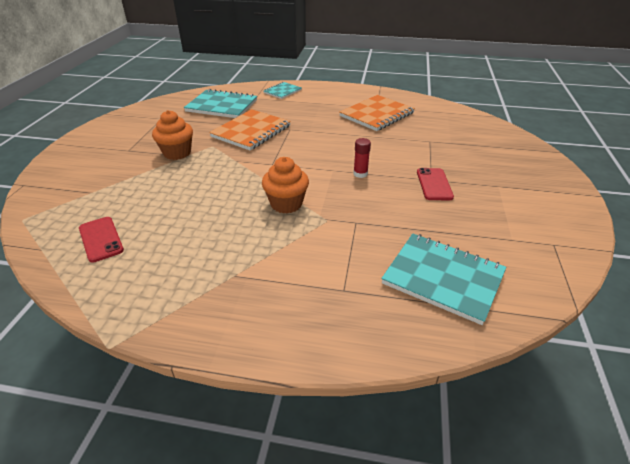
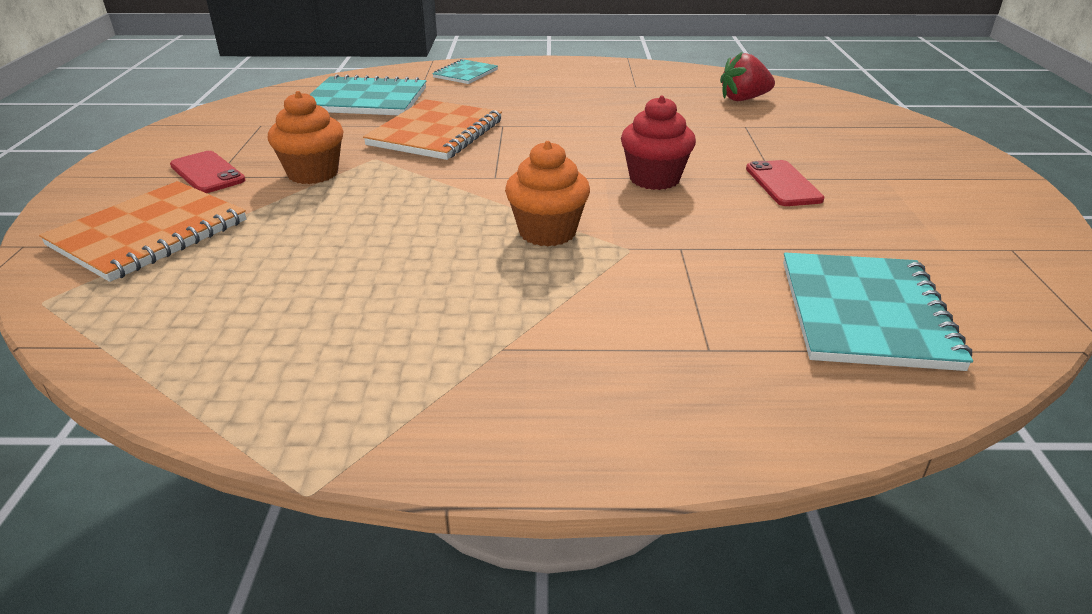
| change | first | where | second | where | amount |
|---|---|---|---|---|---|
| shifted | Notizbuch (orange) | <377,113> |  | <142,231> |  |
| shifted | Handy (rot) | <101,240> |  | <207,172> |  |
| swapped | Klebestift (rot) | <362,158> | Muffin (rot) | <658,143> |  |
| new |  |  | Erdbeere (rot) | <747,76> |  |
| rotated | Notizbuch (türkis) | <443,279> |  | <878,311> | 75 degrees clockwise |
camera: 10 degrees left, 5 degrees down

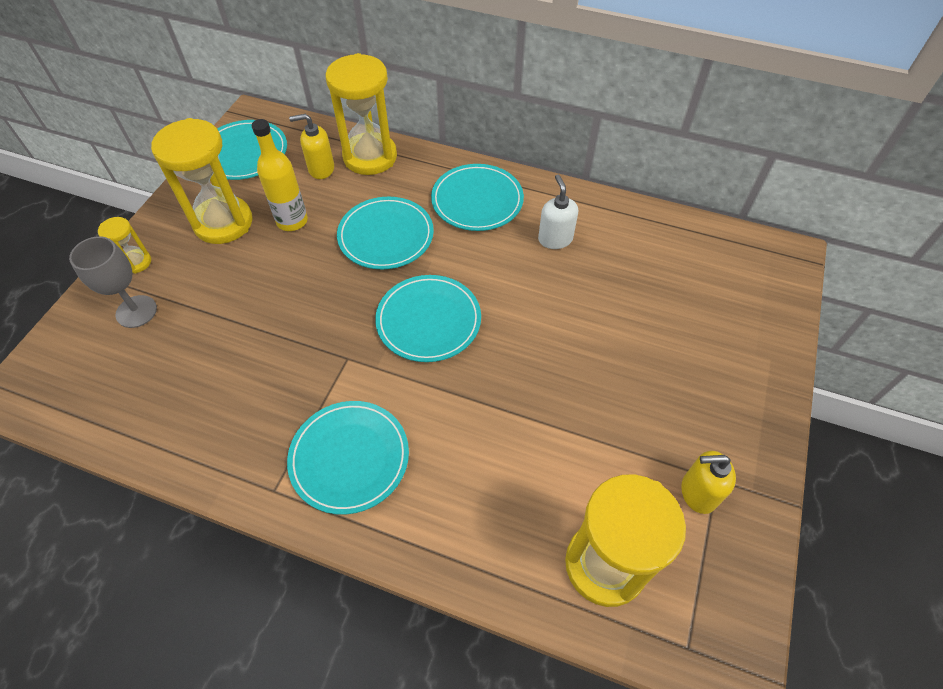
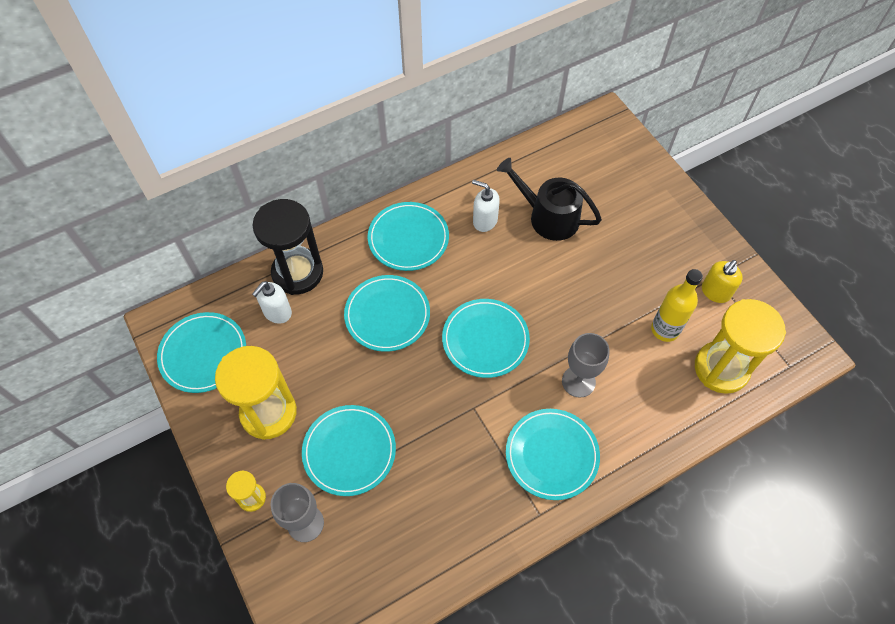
| change | first | where | second | where | amount |
|---|---|---|---|---|---|
| repainted | Seifenspender (gelb) | <311,146> | Seifenspender (weiß) | <272,302> |  |
| repainted | Sanduhr (gelb) | <361,114> | Sanduhr (schwarz) | <288,247> |  |
| new |  |  | Teller (türkis) | <349,450> |  |
| new |  |  | Gießkanne (schwarz) | <549,199> |  |
| new |  |  | Kelch (grau) | <586,365> |  |
| shifted | Flasche (gelb) | <280,175> |  | <677,305> |  |
camera: 50 degrees left, 5 degrees up

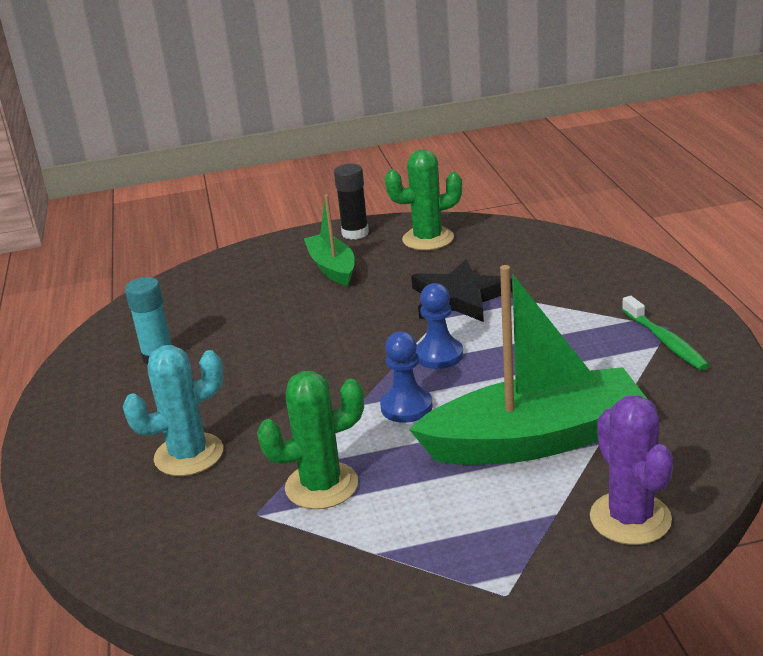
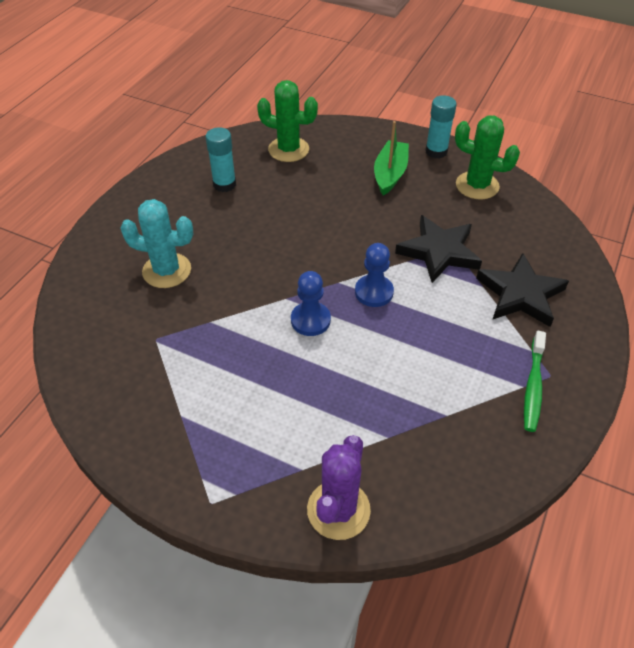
| change | first | where | second | where | amount |
|---|---|---|---|---|---|
| shifted | Kaktus (grün) | <310,440> |  | <287,121> |  |
| repainted | Klebestift (schwarz) | <351,202> | Klebestift (türkis) | <441,127> |  |
| new |  |  | Stern (schwarz) | <522,290> |  |
| gone | Boot (grün) | <528,365> |  |  |  |
camera: 35 degrees right, 20 degrees up

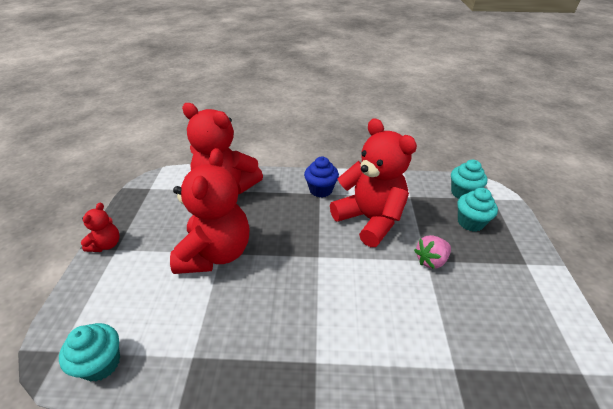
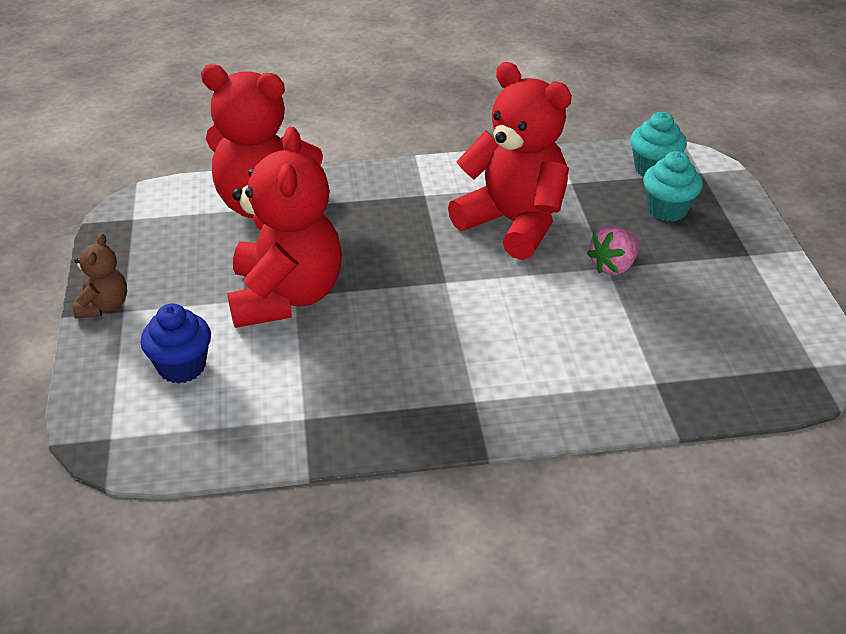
| change | first | where | second | where | amount |
|---|---|---|---|---|---|
| repainted | Teddybär (rot) | <100,227> | Teddybär (braun) | <100,276> |  |
| shifted | Muffin (blau) | <321,177> |  | <175,343> |  |
| gone | Muffin (türkis) | <89,352> |  |  |  |
camera: 10 degrees left, 0 degrees up

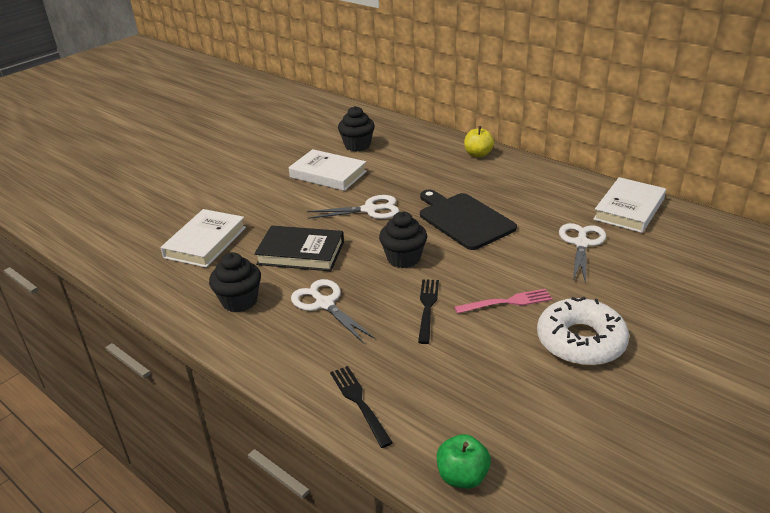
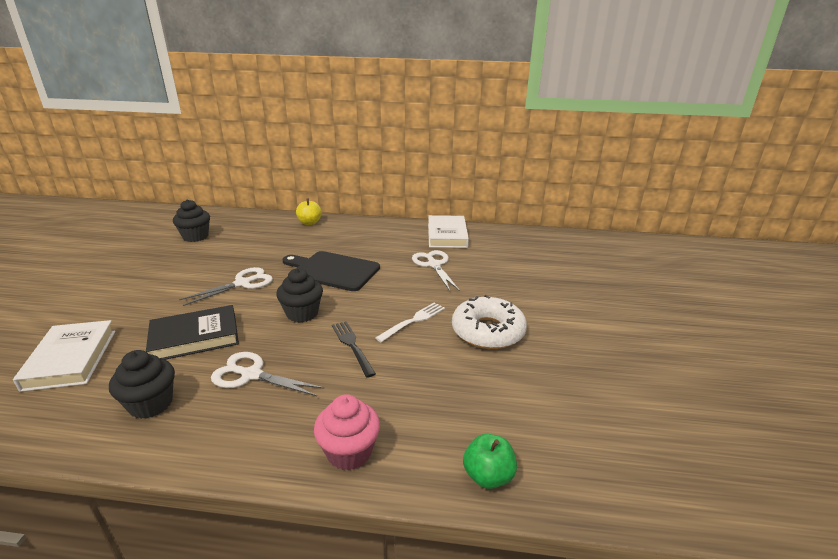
| change | first | where | second | where | amount |
|---|---|---|---|---|---|
| swapped | Gabel (schwarz) | <361,407> | Muffin (rosa) | <347,432> |  |
| repainted | Gabel (rosa) | <503,301> | Gabel (weiß) | <410,322> |  |
| gone | Buch (weiß) | <328,170> |  |  |  |
camera: 35 degrees left, 5 degrees down

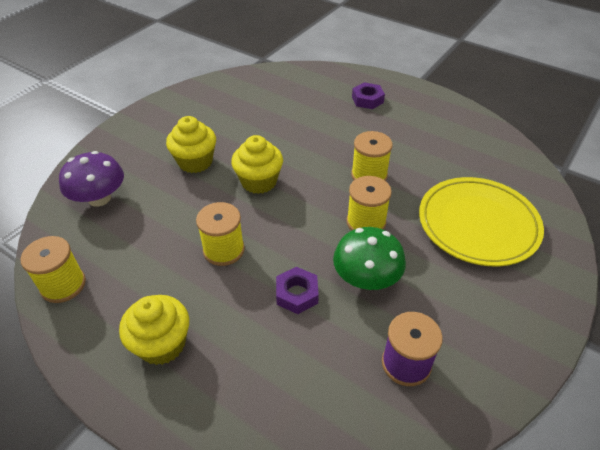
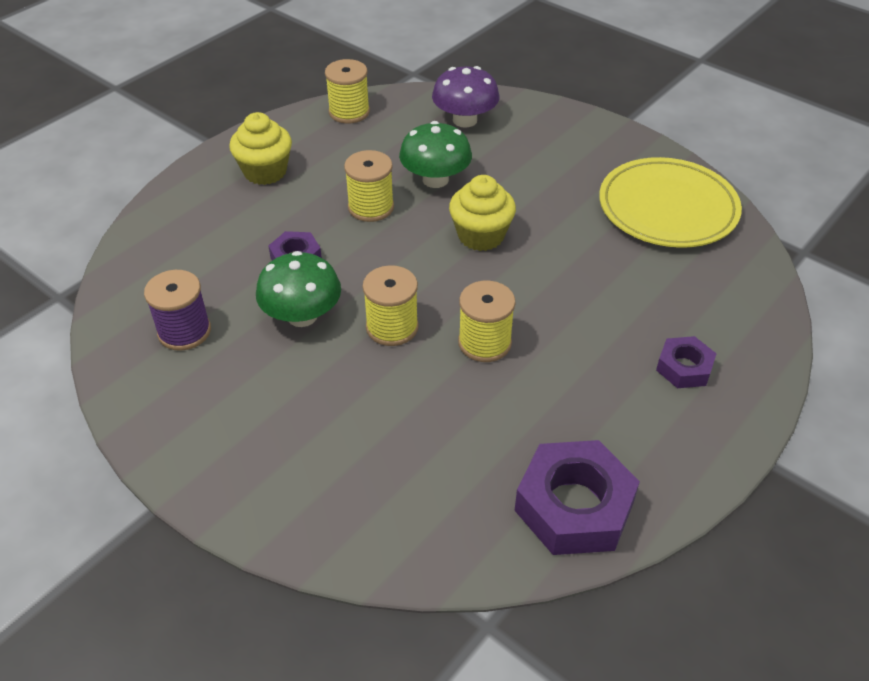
| change | first | where | second | where | amount |
|---|---|---|---|---|---|
| new |  |  | Pilz (grün) | <435,154> |  |
| new |  |  | Sechskantmutter (lila) | <577,497> |  |
| shifted | Teller (gelb) | <481,221> |  | <670,202> |  |
| gone | Muffin (gelb) | <191,144> |  |  |  |
camera: 95 degrees right, 0 degrees up

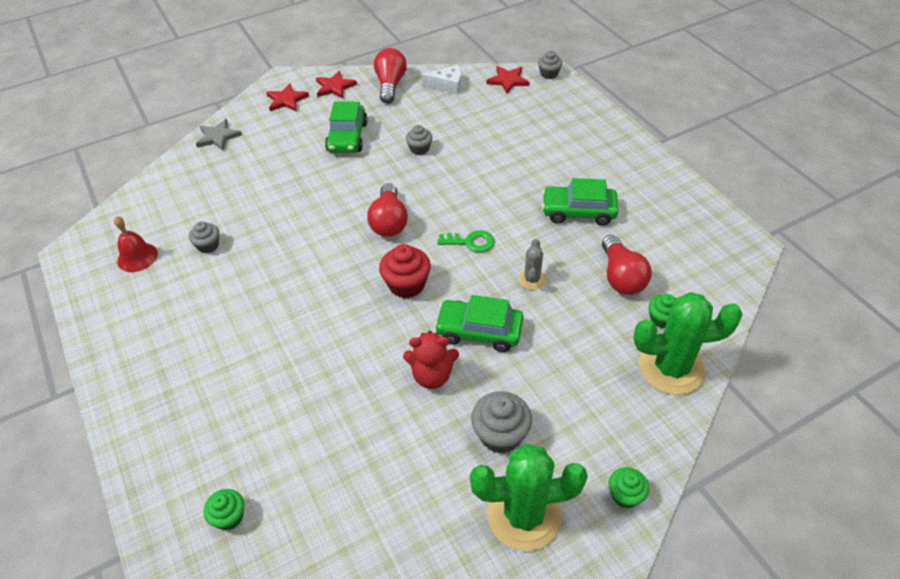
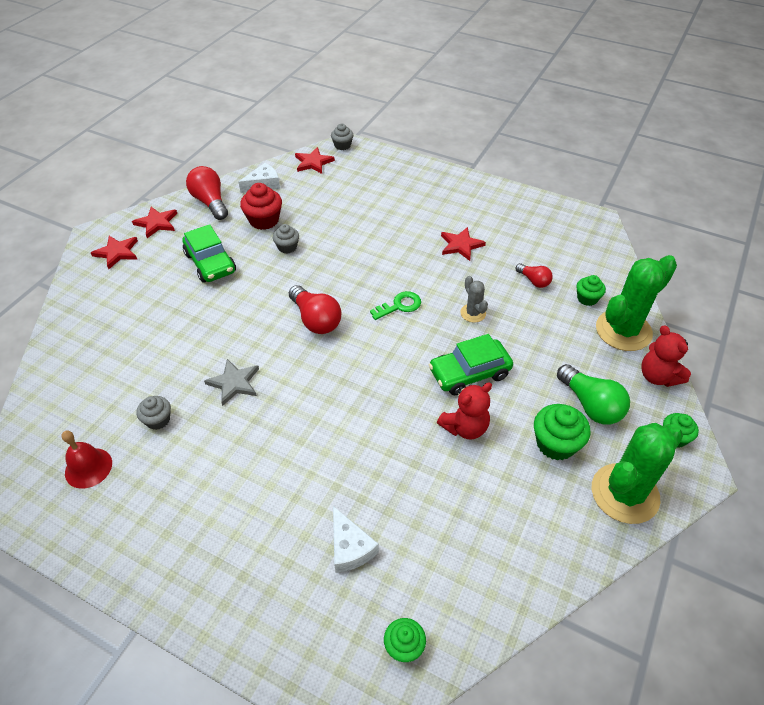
| change | first | where | second | where | amount |
|---|---|---|---|---|---|
| shifted | Stern (grau) | <219,135> |  | <231,382> |  |
| shifted | Muffin (rot) | <405,271> |  | <261,206> |  |
| new |  |  | Käse (weiß) | <356,539> |  |
| swapped | Auto (grün) | <580,202> | Stern (rot) | <463,244> |  |
| scaled | Glühbirne (rot) | <627,265> |  | <534,275> | x0.58 |
| repainted | Muffin (grau) | <501,422> | Muffin (grün) | <562,432> |  |
| new |  |  | Glühbirne (grün) | <593,394> |  |
| new |  |  | Teddybär (rot) | <666,356> |  |
camera: 35 degrees left, 0 degrees up

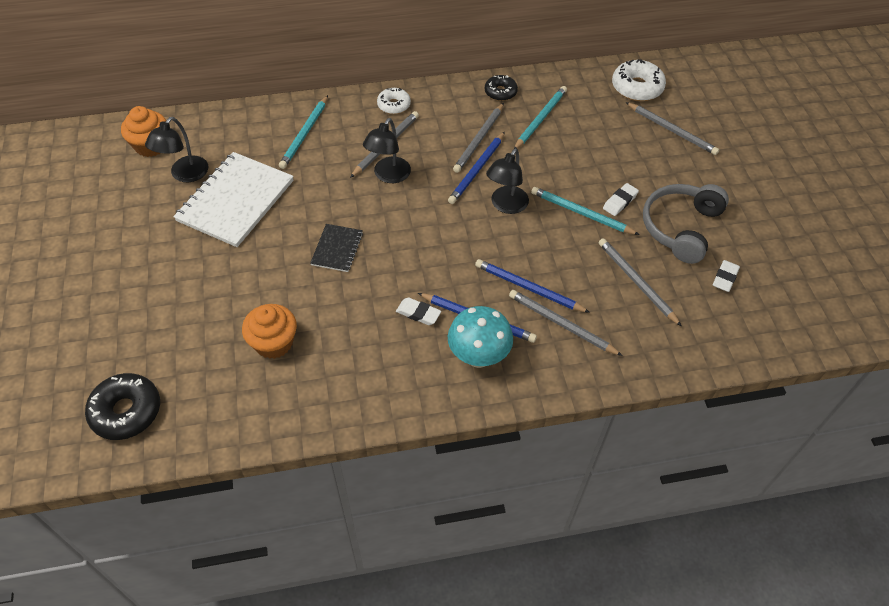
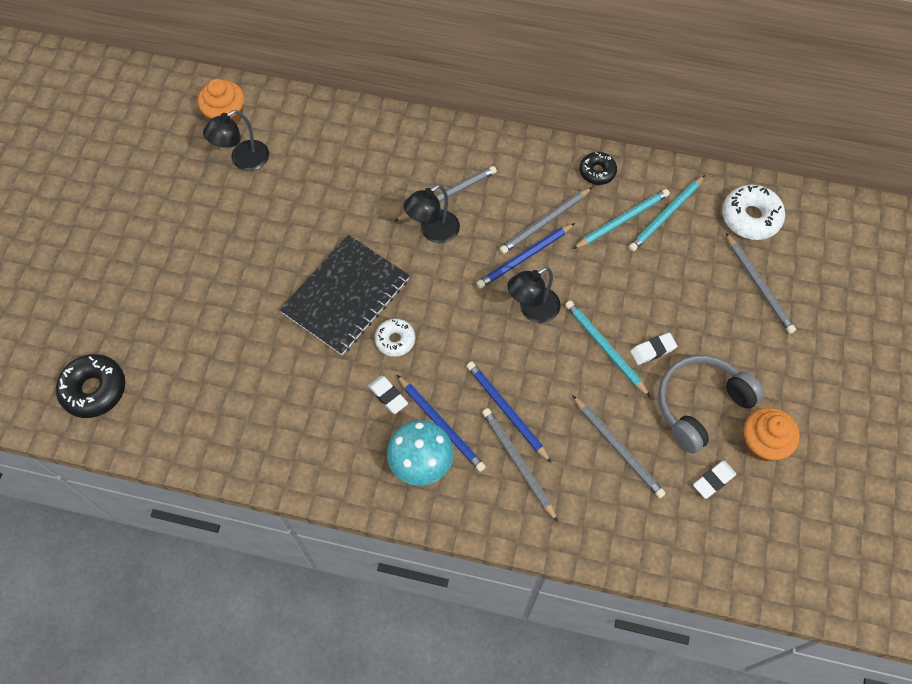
| change | first | where | second | where | amount |
|---|---|---|---|---|---|
| scaled | Notizbuch (schwarz) | <336,248> |  | <345,295> | x1.99 |
| shifted | Donut (weiß) | <394,101> |  | <395,337> |  |
| rotated | Bleistift (grau) | <640,282> |  | <619,446> | 150 degrees clockwise |
| shifted | Bleistift (türkis) | <303,132> |  | <666,213> |  |
| shifted | Muffin (orange) | <269,331> |  | <772,434> |  |
| gone | Notizbuch (weiß) | <233,199> |  |  |  |
camera: 25 degrees right, 10 degrees up

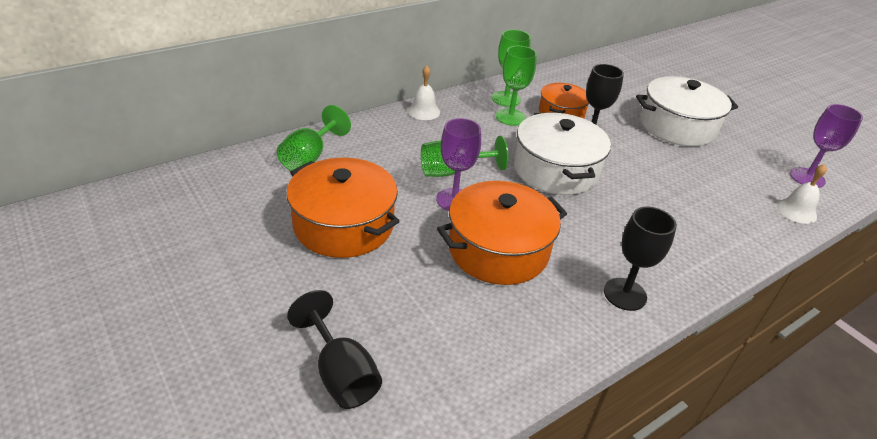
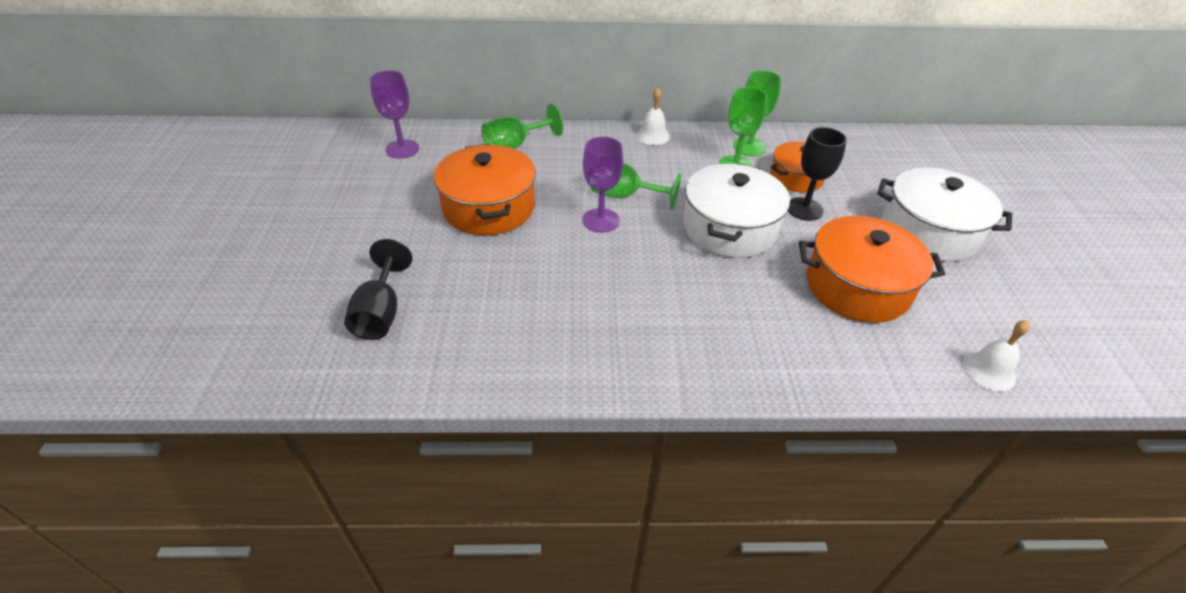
| change | first | where | second | where | amount |
|---|---|---|---|---|---|
| shifted | Kelch (lila) | <826,146> |  | <394,114> |  |
| shifted | Kochtopf (orange) | <502,233> |  | <872,269> |  |
| gone | Kelch (schwarz) | <640,259> |  |  |  |
camera: 35 degrees right, 5 degrees up

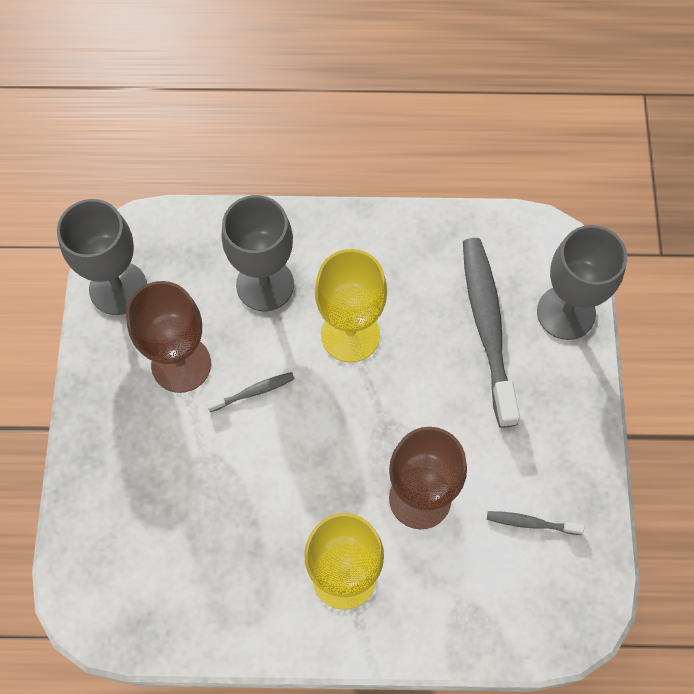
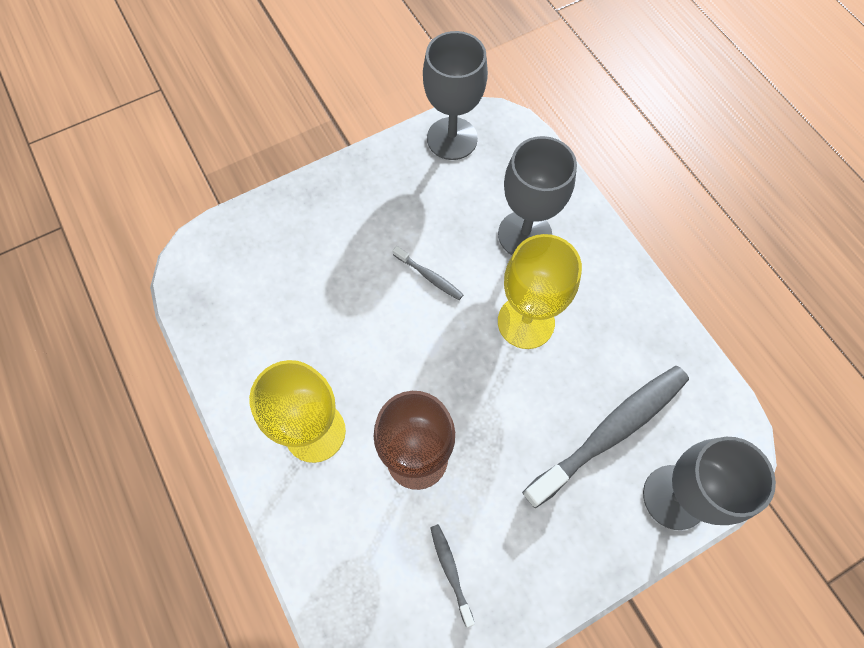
| change | first | where | second | where | amount |
|---|---|---|---|---|---|
| gone | Kelch (braun) | <168,337> |  |  |  |
camera: 60 degrees right, 0 degrees up

